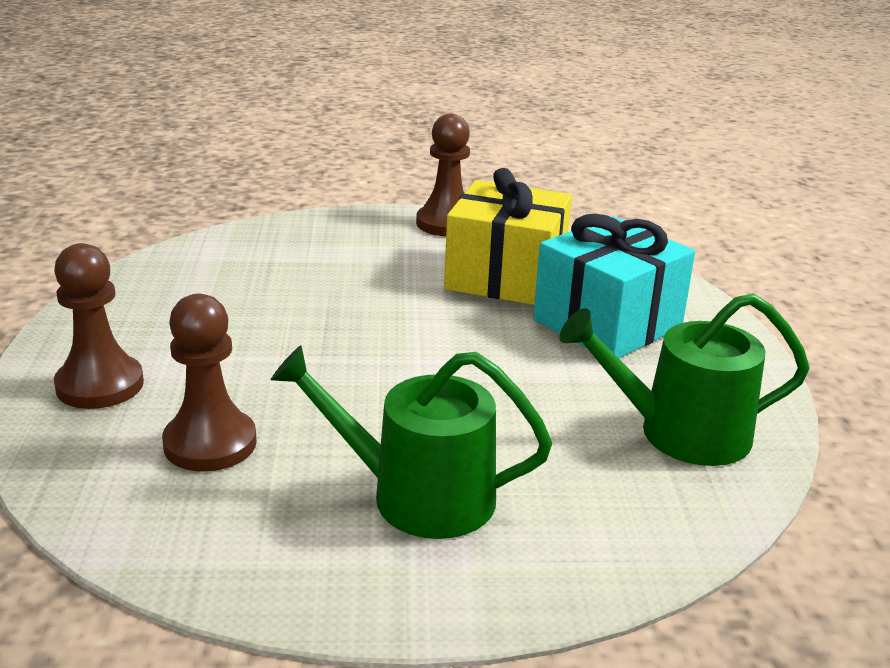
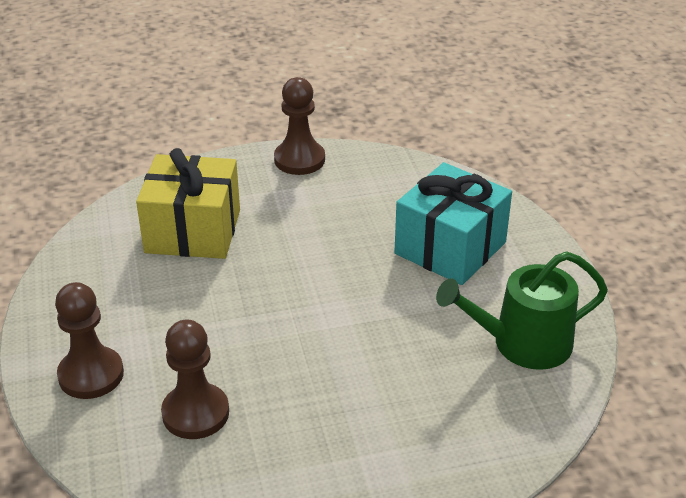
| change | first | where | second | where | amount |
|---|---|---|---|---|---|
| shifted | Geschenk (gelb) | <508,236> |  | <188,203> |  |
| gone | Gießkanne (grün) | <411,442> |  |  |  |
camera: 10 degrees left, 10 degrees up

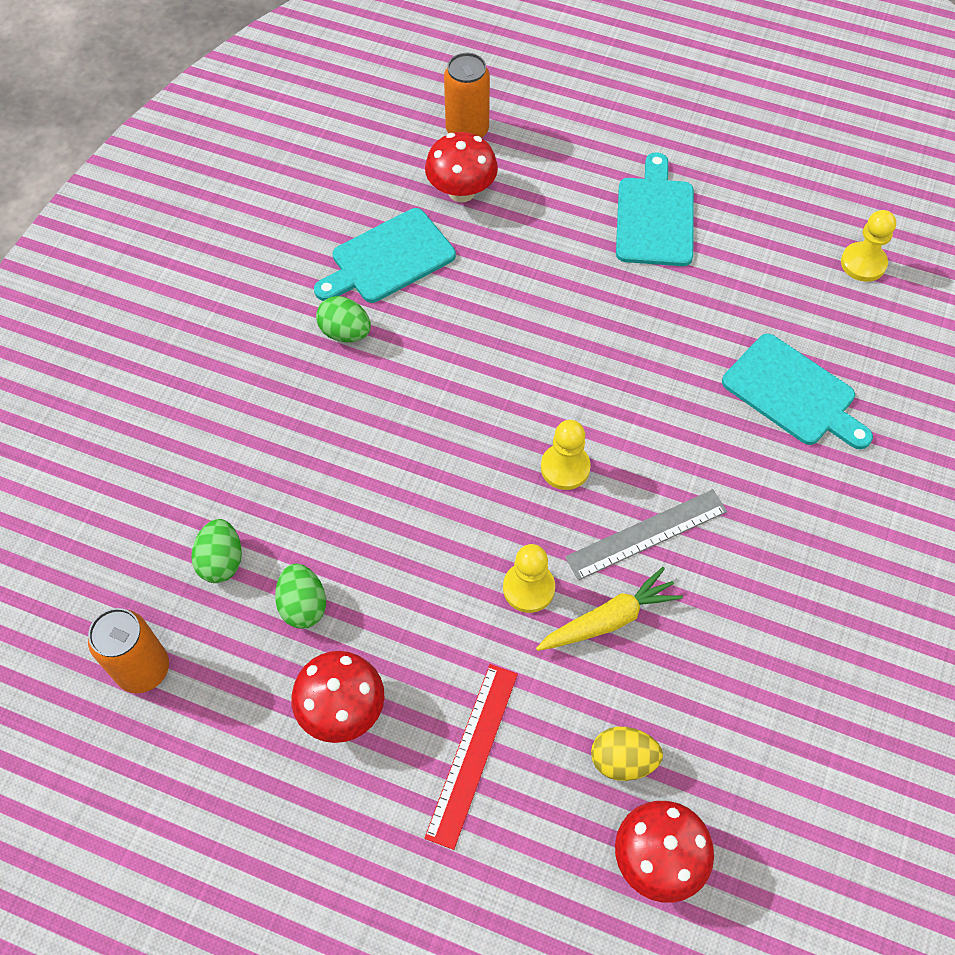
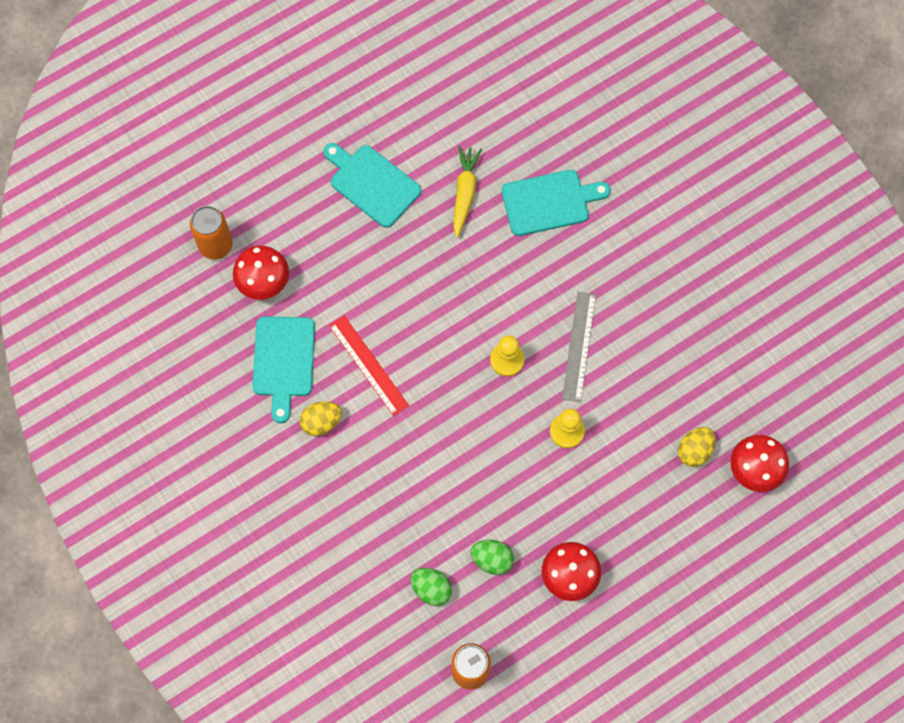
| change | first | where | second | where | amount |
|---|---|---|---|---|---|
| repainted | Ei (grün) | <343,319> | Ei (gelb) | <321,418> |  |
| shifted | Lineal (rot) | <471,757> |  | <369,366> |  |
| shifted | Karotte (gelb) | <609,609> |  | <467,192> |  |
| gone | Bauer (gelb) | <868,246> |  |  |  |
camera: 55 degrees left, 10 degrees up

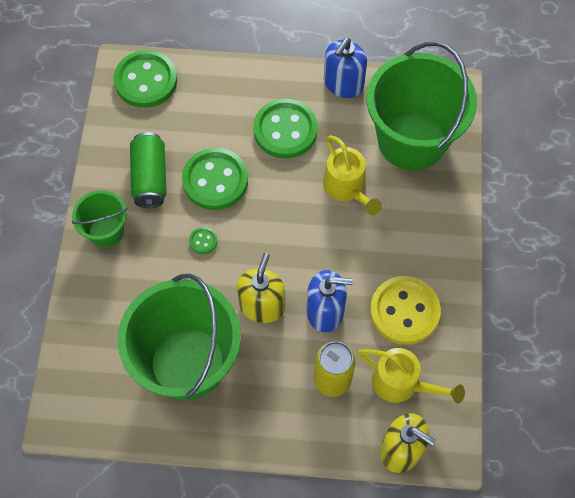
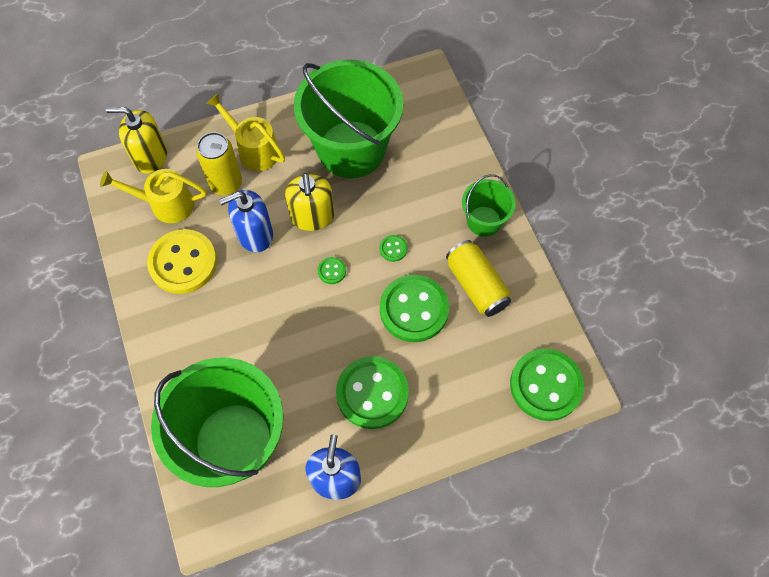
| change | first | where | second | where | amount |
|---|---|---|---|---|---|
| shifted | Gießkanne (gelb) | <352,175> |  | <245,132> |  |
| new |  |  | Knopf (grün) | <332,270> |  |
| repainted | Dose (grün) | <148,170> | Dose (gelb) | <478,278> |  |
camera: 155 degrees right, 0 degrees up

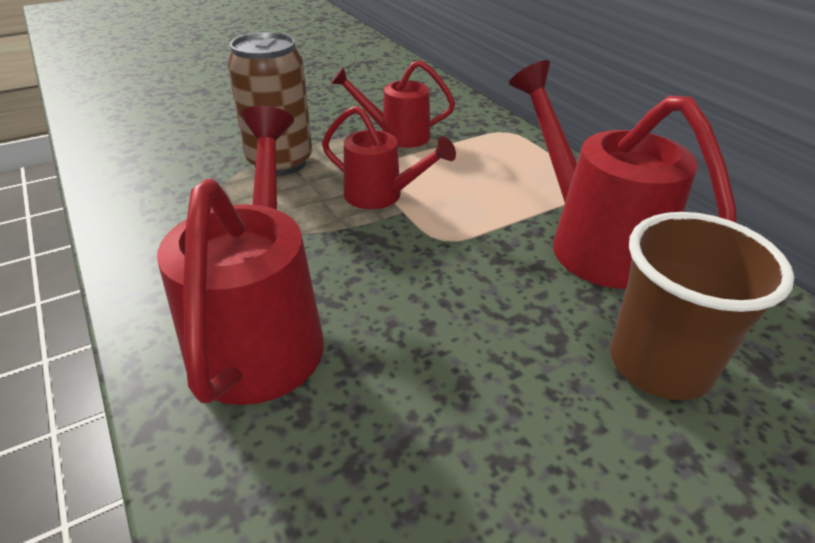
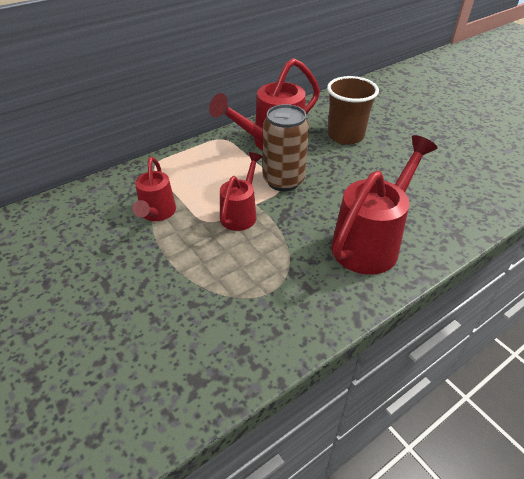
| change | first | where | second | where | amount |
|---|---|---|---|---|---|
| shifted | Dose (braun) | <269,104> |  | <286,147> |  |
| rotated | Gießkanne (rot) | <240,255> |  | <384,205> | 135 degrees clockwise |
camera: 95 degrees left, 5 degrees up

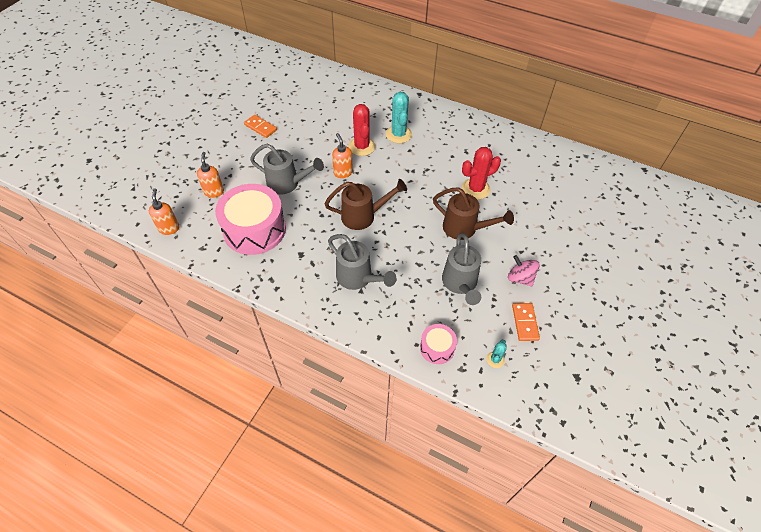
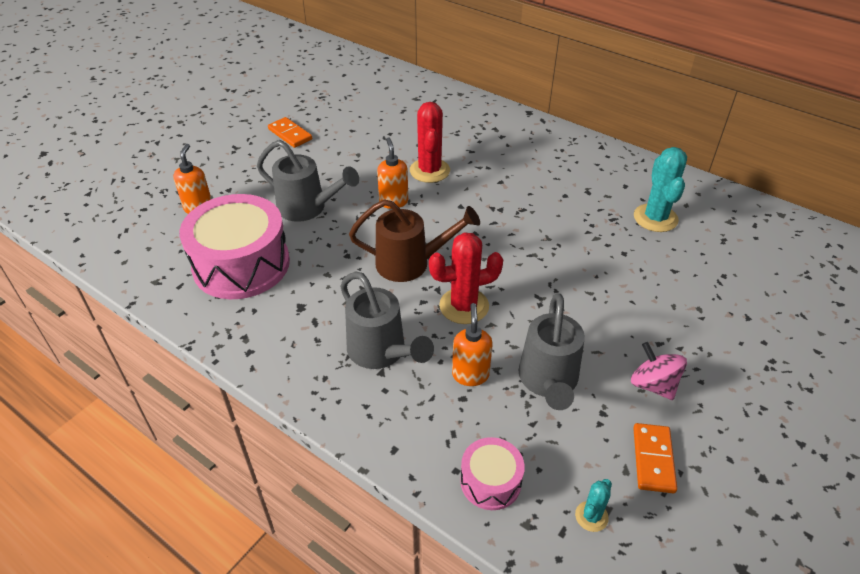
| change | first | where | second | where | amount |
|---|---|---|---|---|---|
| shifted | Kaktus (rot) | <481,173> |  | <466,278> |  |
| shifted | Seifenspender (orange) | <164,211> |  | <472,344> |  |
| shifted | Kaktus (türkis) | <399,117> |  | <660,189> |  |
| gone | Gießkanne (braun) | <473,213> |  |  |  |
camera: 10 degrees right, 10 degrees down

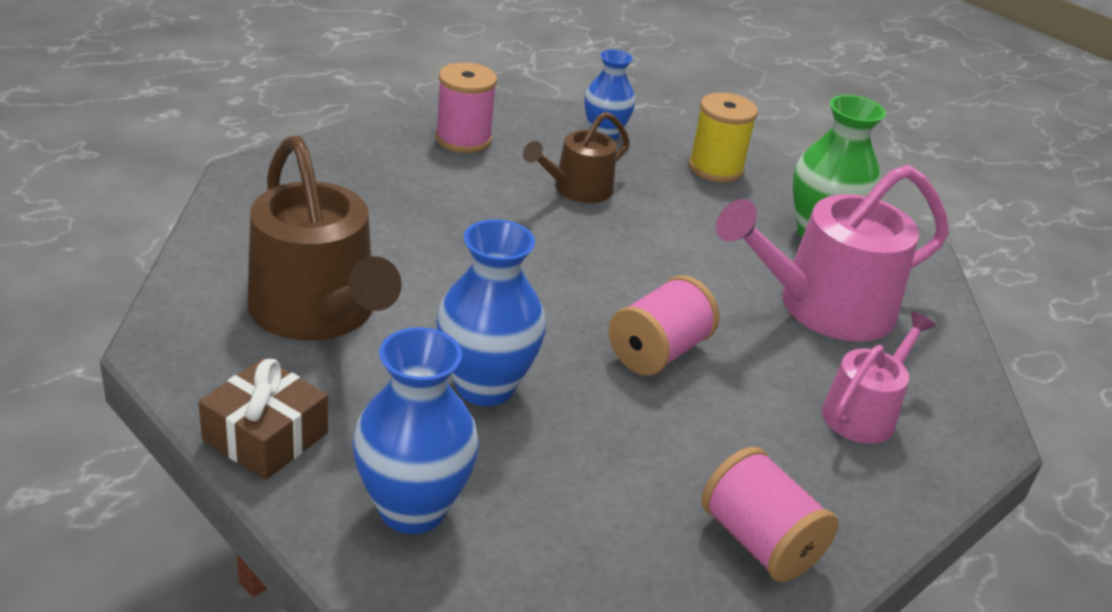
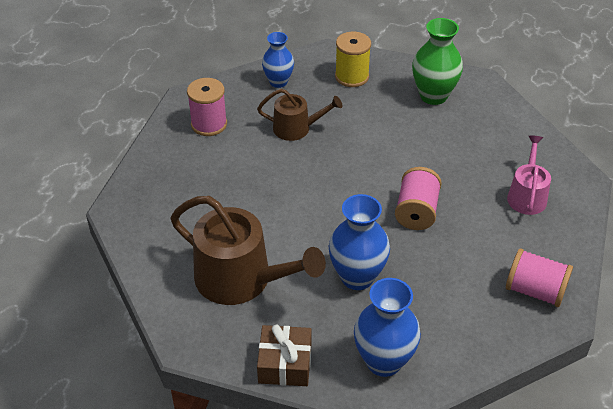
| change | first | where | second | where | amount |
|---|---|---|---|---|---|
| rotated | Gießkanne (braun) | <576,157> |  | <299,115> | 105 degrees counterclockwise |
| gone | Gießkanne (rosa) | <832,253> |  |  |  |
camera: 25 degrees left, 10 degrees up

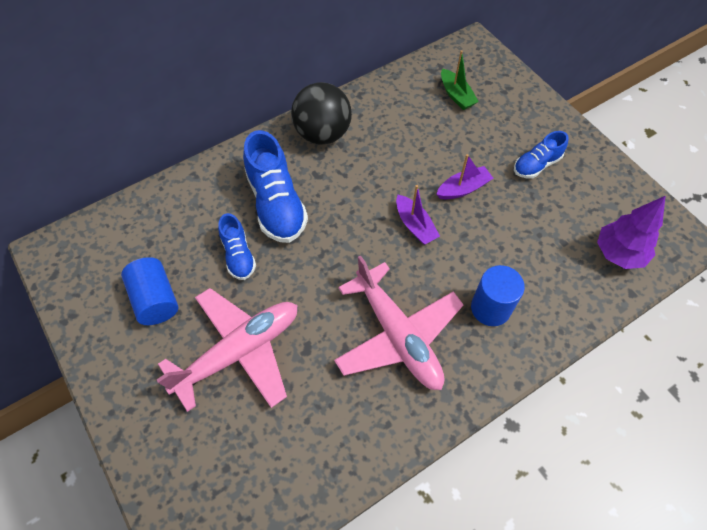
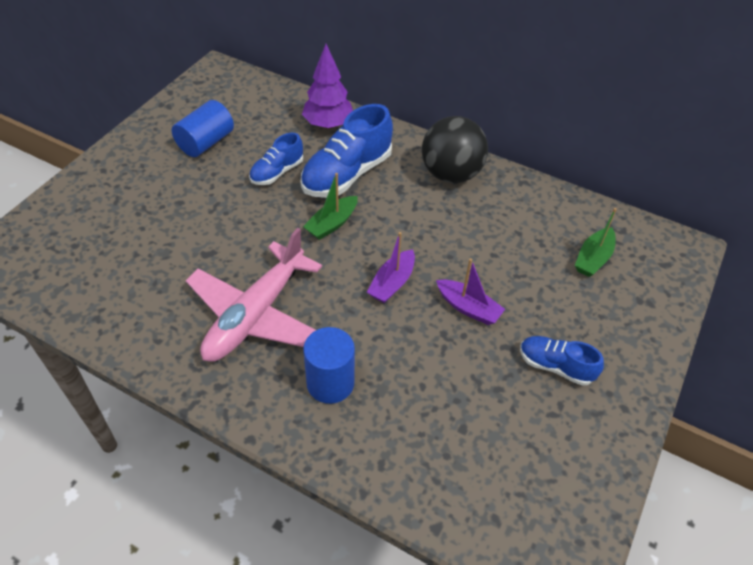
| change | first | where | second | where | amount |
|---|---|---|---|---|---|
| shifted | Baum (lila) | <631,232> |  | <327,86> |  |
| new |  |  | Boot (grün) | <330,206> |  |
| gone | Flugzeug (rosa) | <226,350> |  |  |  |
camera: 60 degrees right, 10 degrees down

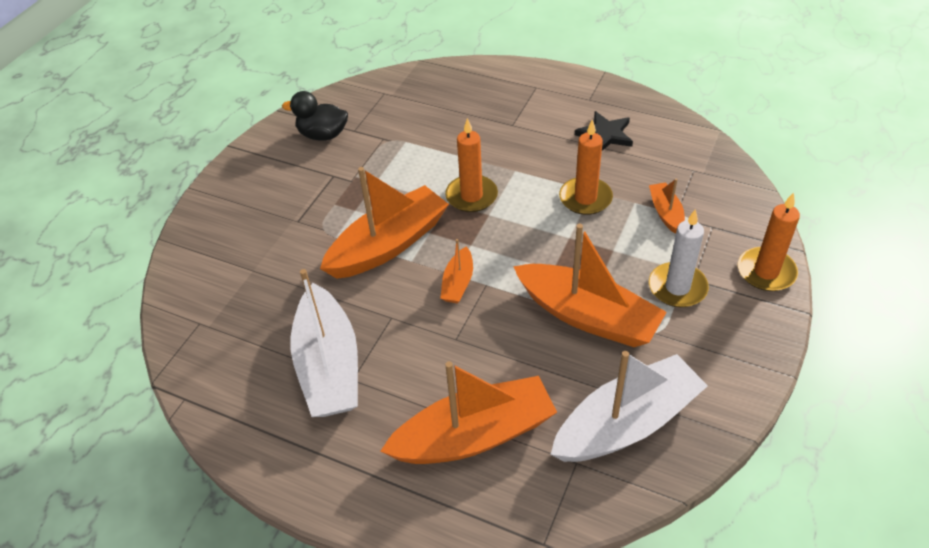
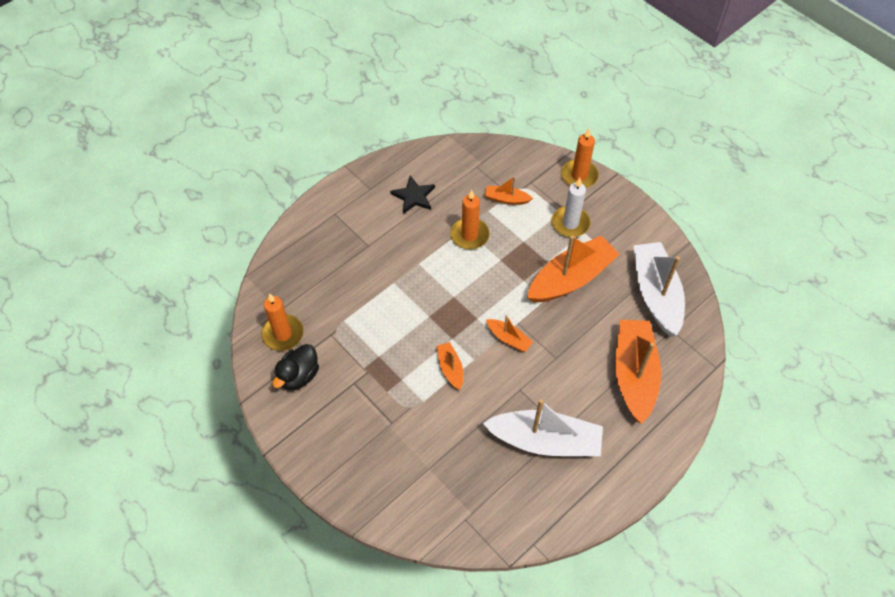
| change | first | where | second | where | amount |
|---|---|---|---|---|---|
| shifted | Kerze (orange) | <471,165> |  | <282,322> |  |
| scaled | Boot (orange) | <384,223> |  | <450,366> | x0.48 |
camera: 70 degrees left, 10 degrees up

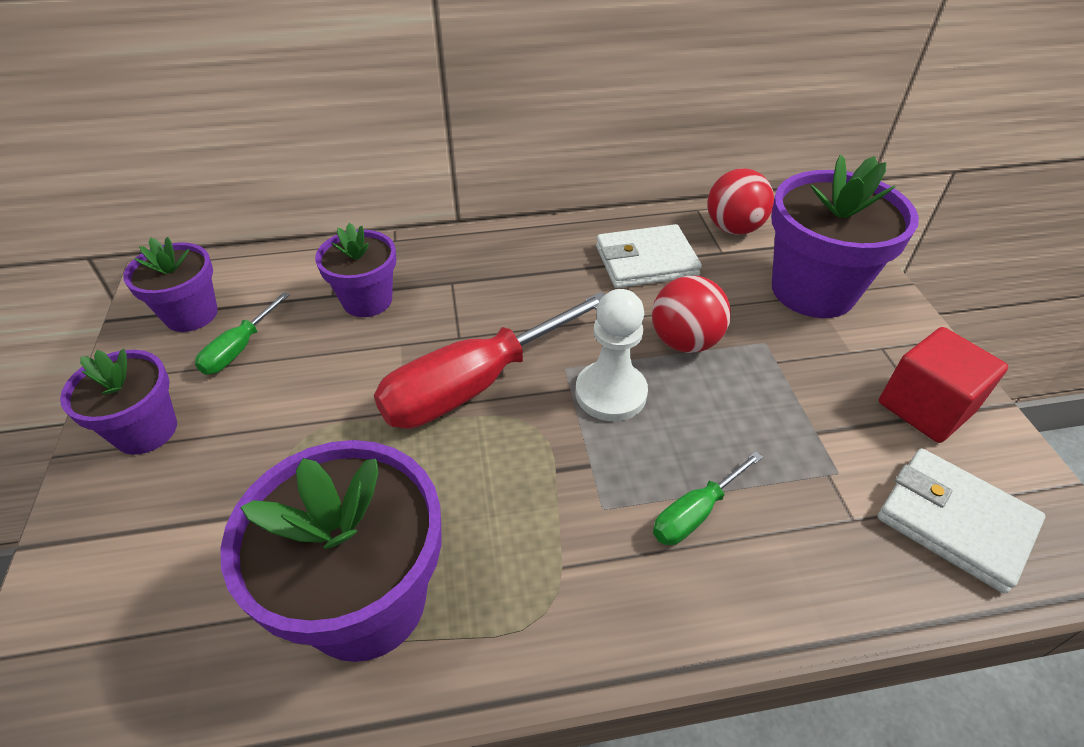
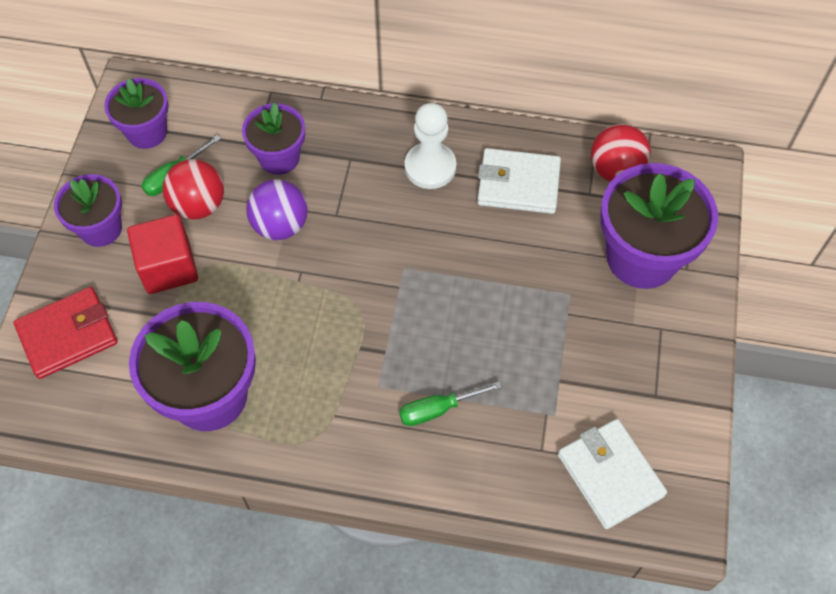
| change | first | where | second | where | amount |
|---|---|---|---|---|---|
| new |  |  | Geldbörse (rot) | <66,333> |  |
| shifted | Kubus (rot) | <943,385> |  | <162,254> |  |
| shifted | Ball (rot) | <691,314> |  | <193,189> |  |
| new |  |  | Ball (lila) | <277,209> |  |
| shifted | Bauer (weiß) | <612,355> |  | <430,146> |  |
| gone | Schraubenzieher (rot) | <489,360> |  |  |  |
camera: 20 degrees right, 15 degrees up

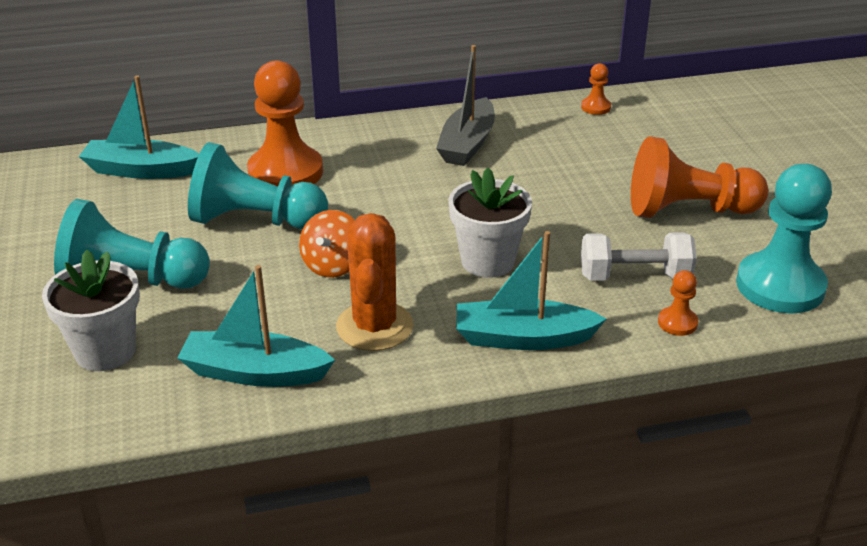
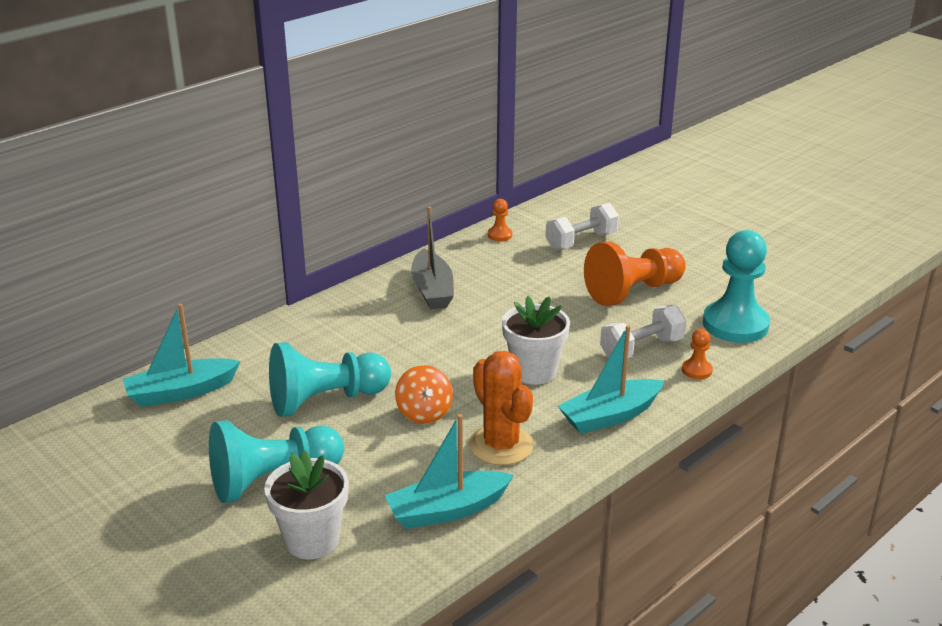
| change | first | where | second | where | amount |
|---|---|---|---|---|---|
| new |  |  | Hantel (weiß) | <582,226> |  |
| gone | Bauer (orange) | <285,123> |  |  |  |
camera: 30 degrees left, 5 degrees down

